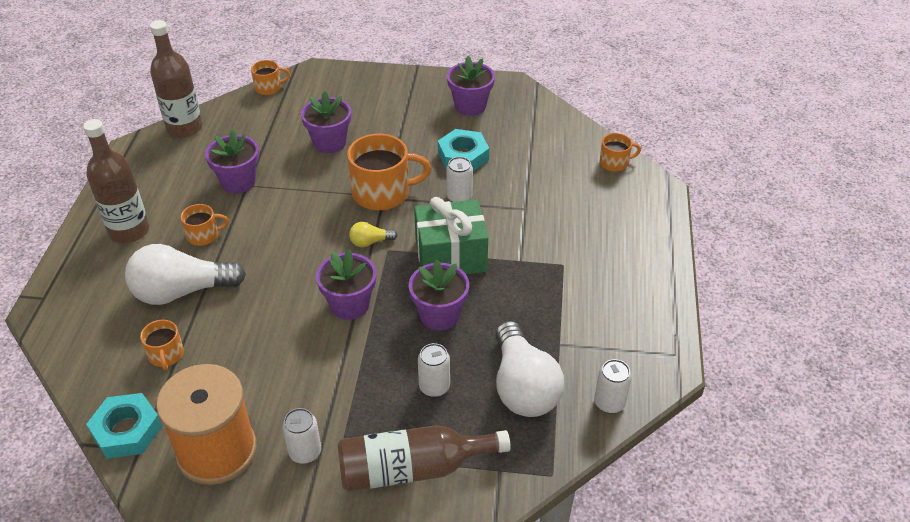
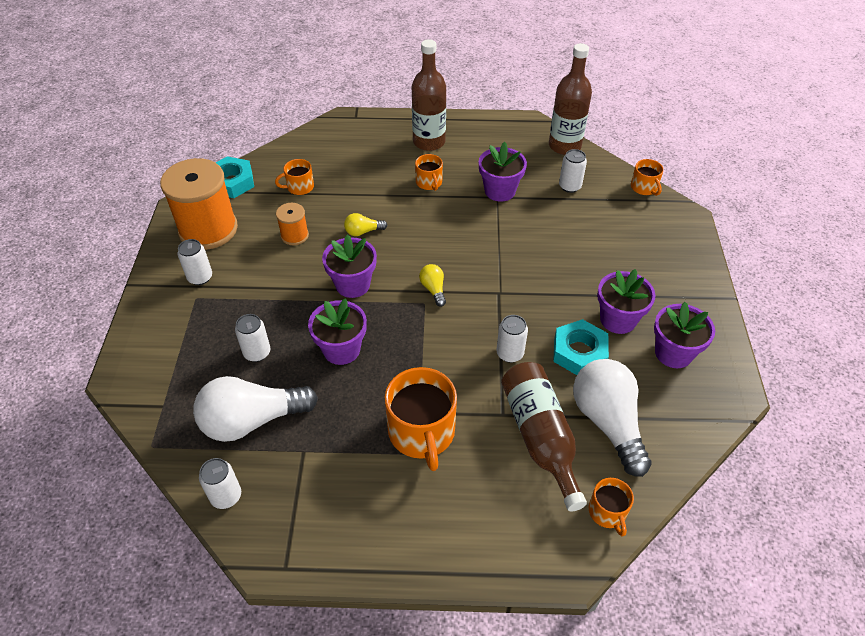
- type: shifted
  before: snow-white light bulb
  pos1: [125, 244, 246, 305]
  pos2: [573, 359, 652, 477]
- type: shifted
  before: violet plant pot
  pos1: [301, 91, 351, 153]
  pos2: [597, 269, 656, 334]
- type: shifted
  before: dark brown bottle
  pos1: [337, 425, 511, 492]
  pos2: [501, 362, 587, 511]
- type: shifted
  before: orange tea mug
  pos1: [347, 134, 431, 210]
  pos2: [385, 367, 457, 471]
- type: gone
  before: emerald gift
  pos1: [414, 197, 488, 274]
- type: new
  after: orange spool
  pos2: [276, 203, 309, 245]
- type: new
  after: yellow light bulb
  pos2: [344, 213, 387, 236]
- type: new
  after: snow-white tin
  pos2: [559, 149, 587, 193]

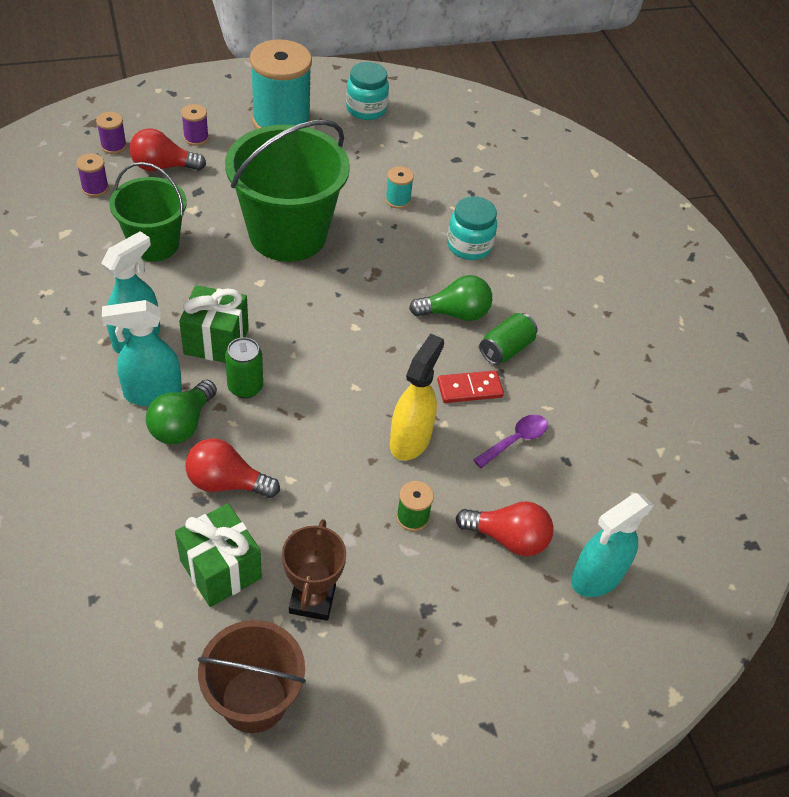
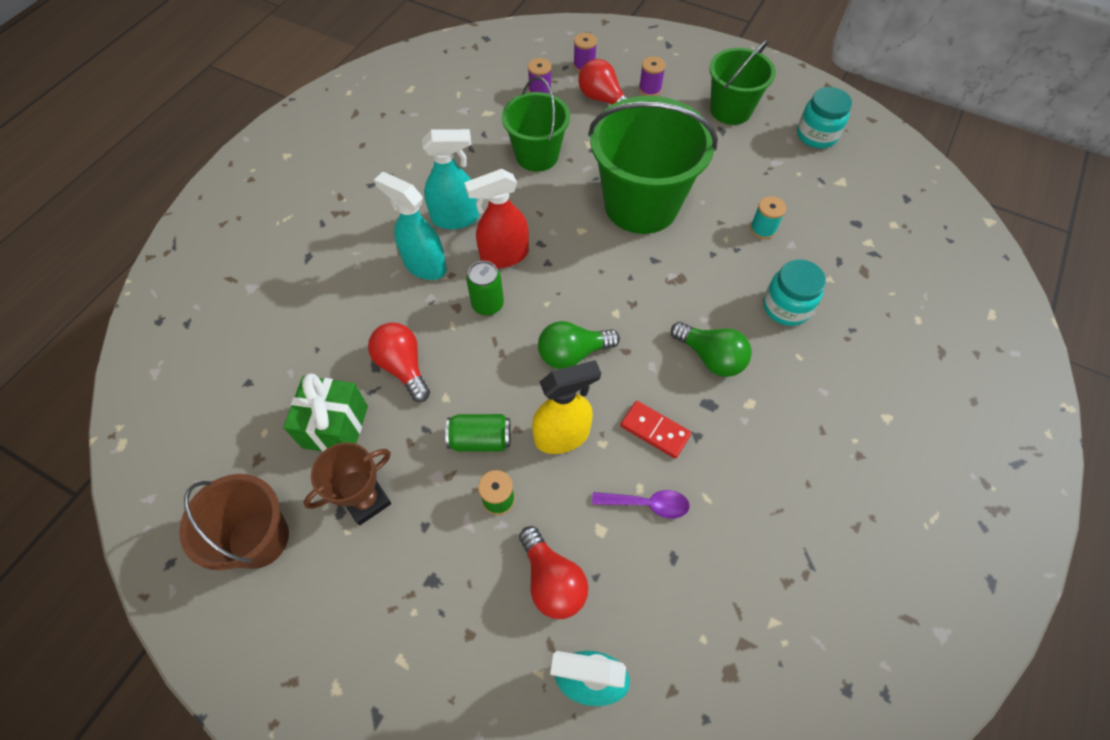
- type: shifted
  before: emerald light bulb
  pos1: [146, 380, 217, 444]
  pos2: [538, 321, 620, 369]
- type: swapped
  before: emerald gift
  after: scarlet sprayer
  pos1: [179, 285, 249, 363]
  pos2: [464, 169, 529, 268]
- type: swapped
  before: aqua spool
  after: emerald sand bucket
  pos1: [250, 39, 312, 129]
  pos2: [709, 39, 776, 125]
- type: shifted
  before: emerald tin
  pos1: [480, 313, 538, 365]
  pos2: [445, 414, 511, 452]

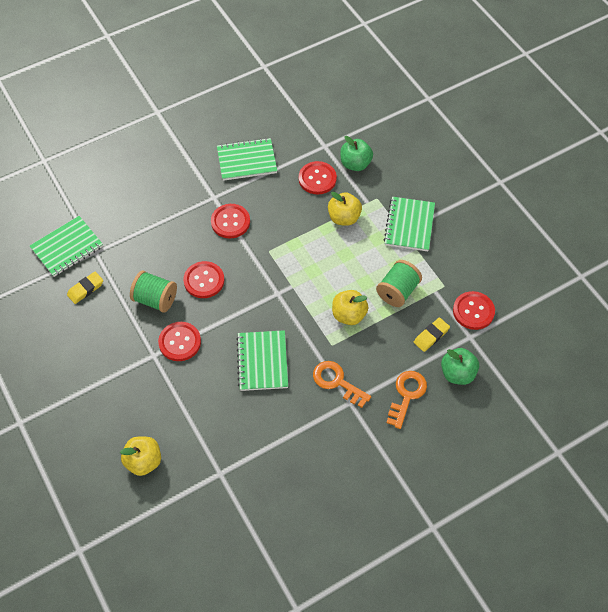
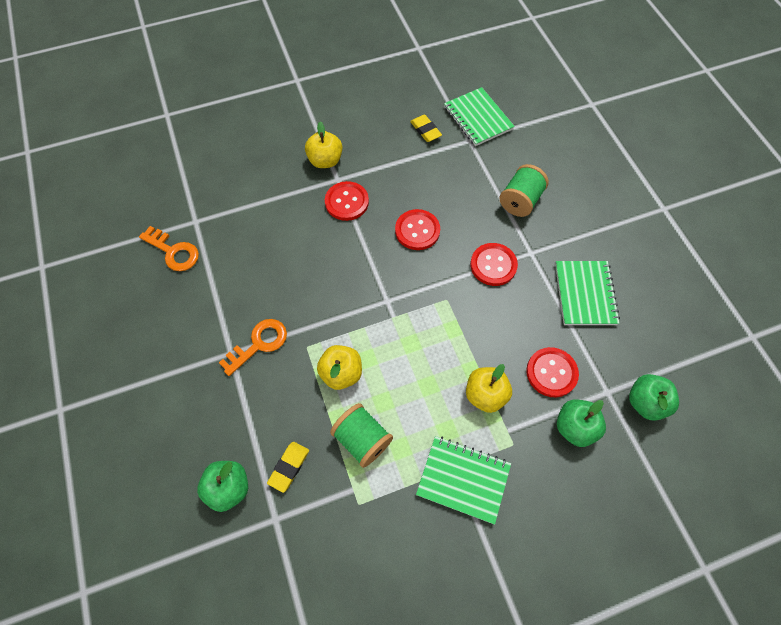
- type: shifted
  before: yellow apple fruit
  pos1: [120, 437, 161, 476]
  pos2: [305, 122, 342, 168]
- type: shifted
  before: emerald spool
  pos1: [130, 271, 177, 312]
  pos2: [500, 164, 549, 217]
- type: gone
  before: emerald notebook
  pos1: [236, 330, 288, 391]
- type: shifted
  before: orange key
  pos1: [386, 371, 427, 429]
  pos2: [139, 226, 199, 271]
- type: rotated
  before: yellow pencil eraser
  pos1: [414, 317, 450, 352]
  pos2: [267, 442, 309, 493]
  turn: 60
- type: gone
  before: scarlet button
  pos1: [453, 291, 495, 330]
- type: new
  after: emerald apple fruit
  pos2: [629, 374, 679, 421]

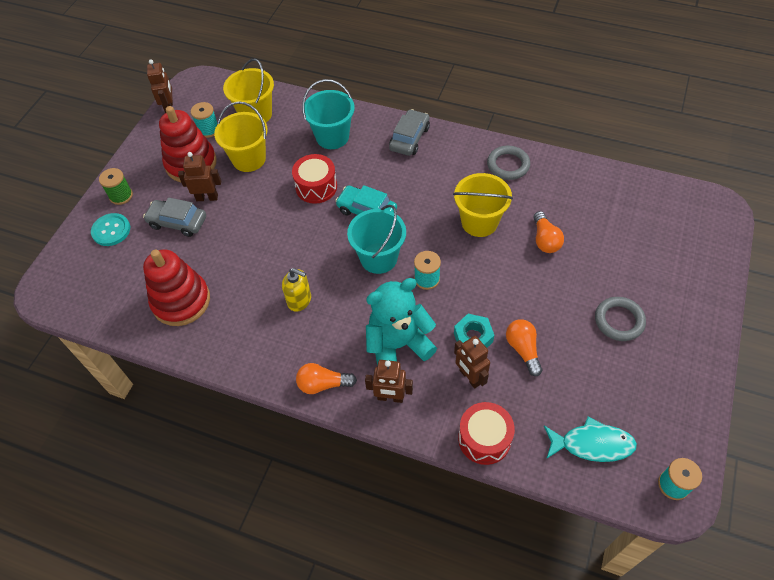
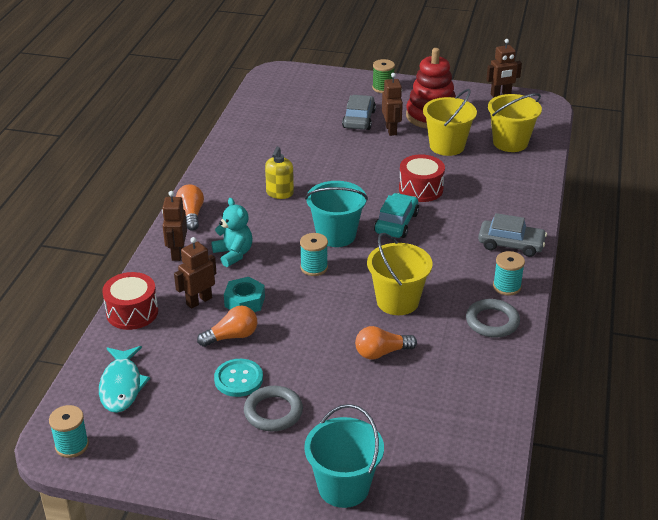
- type: shifted
  before: aqua button
  pos1: [91, 213, 130, 246]
  pos2: [214, 359, 263, 397]
- type: gone
  before: scarlet ring stacker
  pos1: [143, 249, 210, 326]
- type: shifted
  before: aqua spool
  pos1: [191, 102, 217, 138]
  pos2: [493, 251, 525, 296]
- type: shifted
  before: aqua sand bucket
  pos1: [302, 79, 355, 149]
  pos2: [304, 404, 384, 508]
- type: scaled
  before: aqua teddy
  pos1: [366, 278, 437, 366]
  pos2: [211, 198, 252, 267]
  scale: 0.62

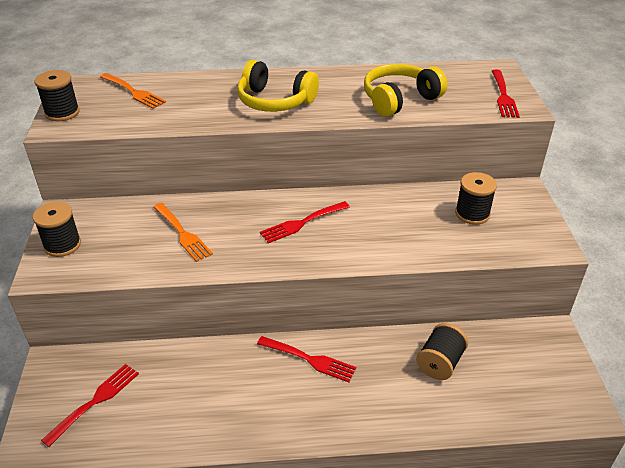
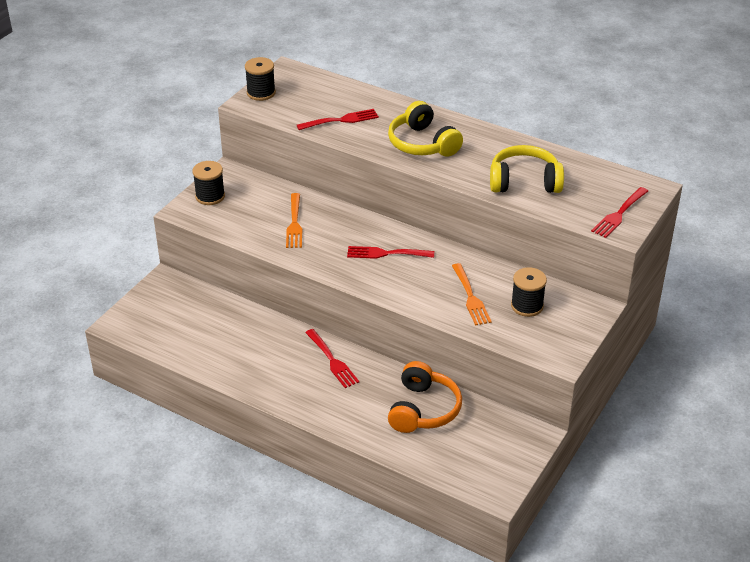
- type: shifted
  before: scarlet fork
  pos1: [41, 364, 139, 447]
  pos2: [297, 109, 379, 130]
- type: shifted
  before: orange fork
  pos1: [100, 73, 166, 109]
  pos2: [452, 263, 492, 326]
- type: swapped
  before: jet-black spool
  after: orange over-ear headphones
  pos1: [416, 323, 468, 380]
  pos2: [388, 361, 462, 433]

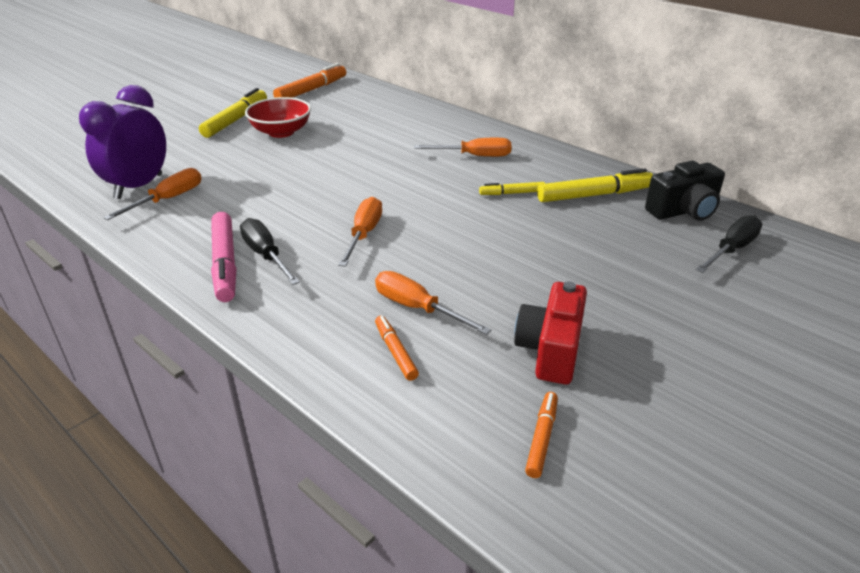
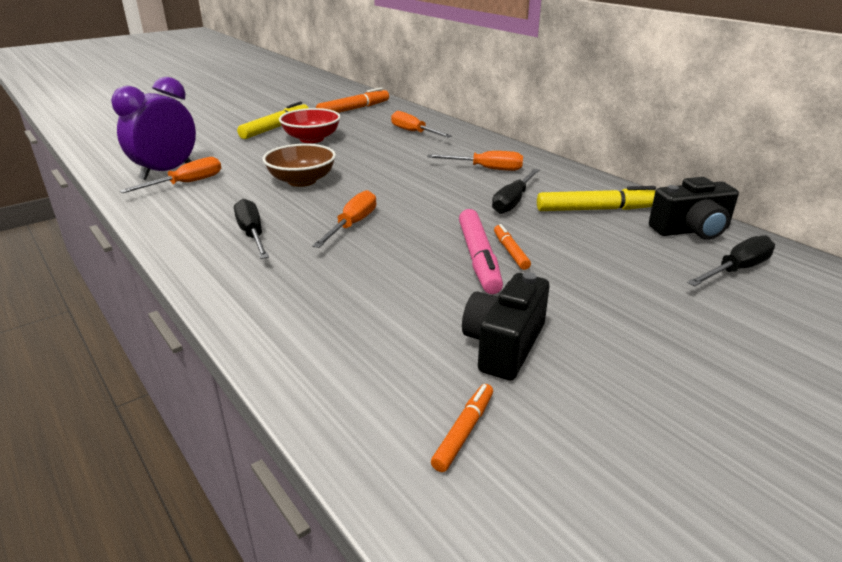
- type: shifted
  before: rosy felt pen
  pos1: [211, 212, 237, 302]
  pos2: [459, 209, 503, 294]
- type: shifted
  before: orange flat screwdriver
  pos1: [375, 271, 492, 335]
  pos2: [391, 111, 452, 138]
- type: shifted
  before: orange felt pen
  pos1: [375, 316, 419, 381]
  pos2: [494, 224, 531, 270]
- type: swapped
  before: yellow felt pen
  after: jet-black flat screwdriver
  pos1: [479, 182, 545, 195]
  pos2: [492, 169, 540, 214]
- type: repainted
  before: scarlet compact camera
  after: jet-black compact camera
  pos1: [514, 281, 587, 385]
  pos2: [462, 272, 550, 380]
- type: new
  after: dark brown bowl
  pos2: [263, 144, 336, 187]

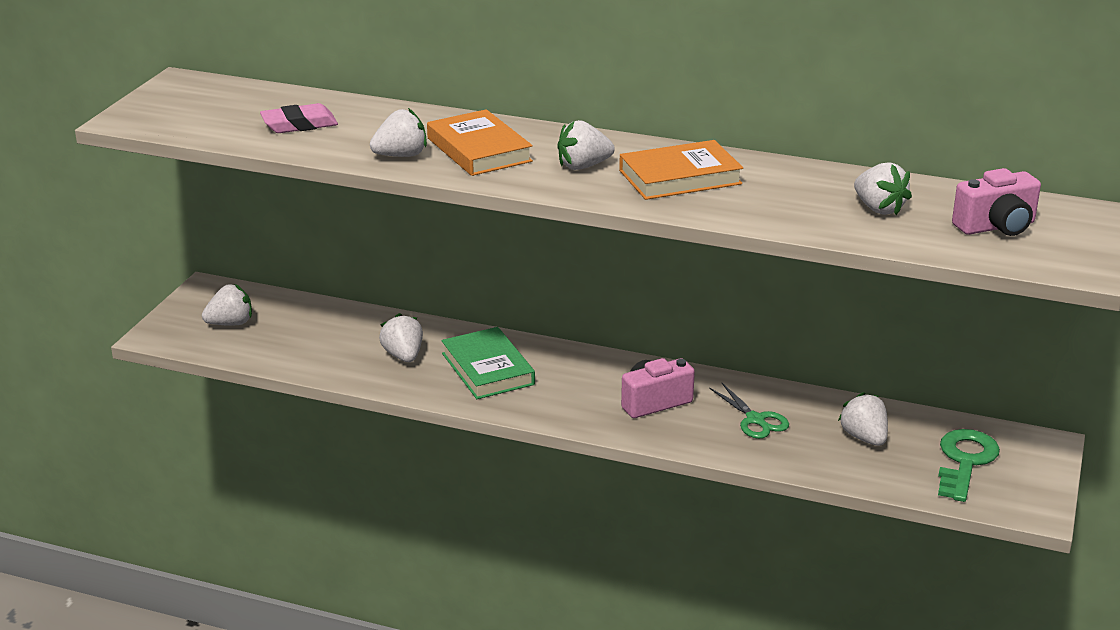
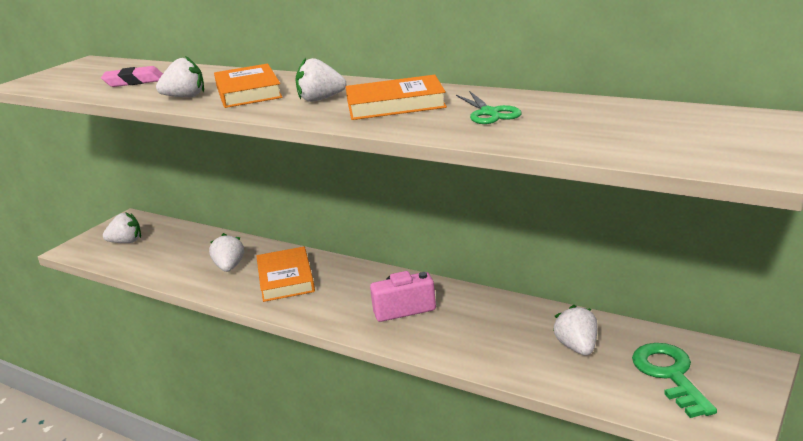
- type: repainted
  before: emerald book
  after: orange book
  pos1: [441, 327, 535, 399]
  pos2: [256, 247, 315, 302]
- type: shifted
  before: emerald scissors
  pos1: [709, 383, 789, 439]
  pos2: [456, 91, 522, 124]
- type: gone
  before: snow-white berry
  pos1: [854, 162, 912, 215]
- type: rotated
  before: emerald key
  pos1: [938, 429, 1000, 502]
  pos2: [632, 343, 717, 418]
  turn: -45
- type: gone
  before: rosy compact camera
  pos1: [952, 168, 1041, 236]

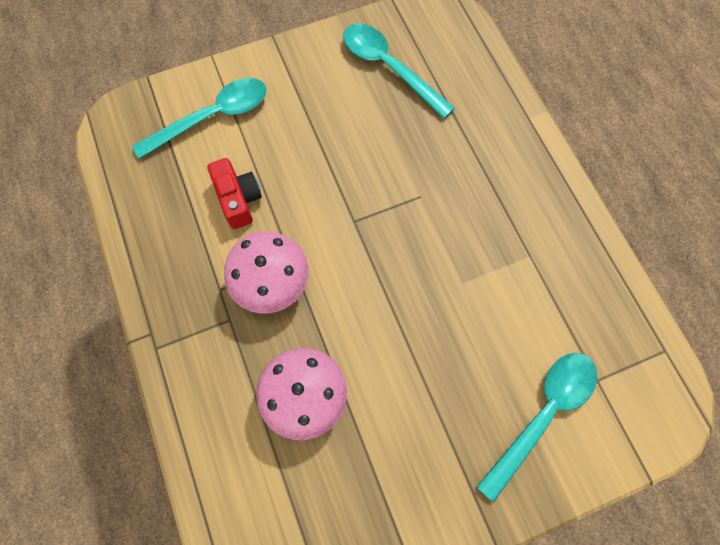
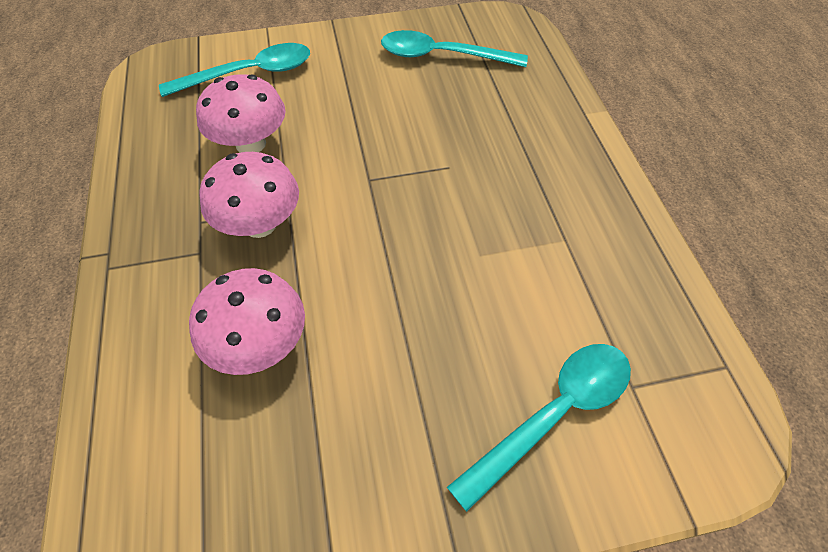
- type: swapped
  before: scarlet compact camera
  after: rosy fungus
  pos1: [207, 158, 262, 229]
  pos2: [196, 74, 285, 153]
- type: rotated
  before: aqua teaspoon
  pos1: [343, 23, 455, 119]
  pos2: [381, 30, 528, 67]
  turn: -45

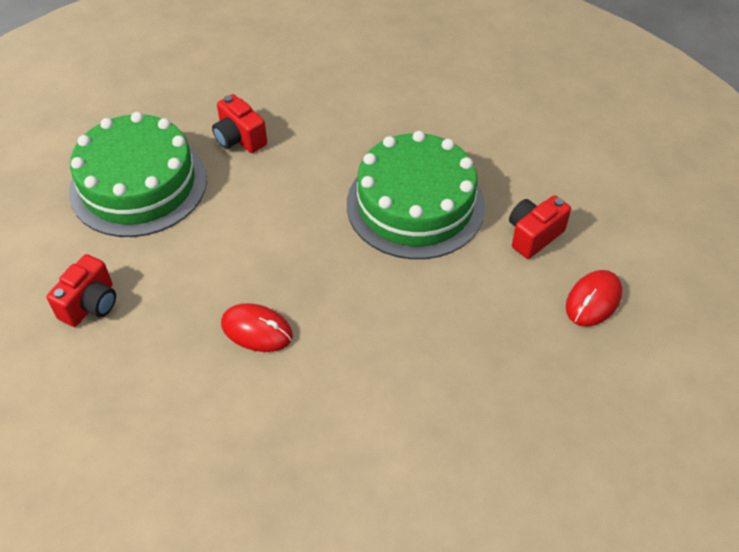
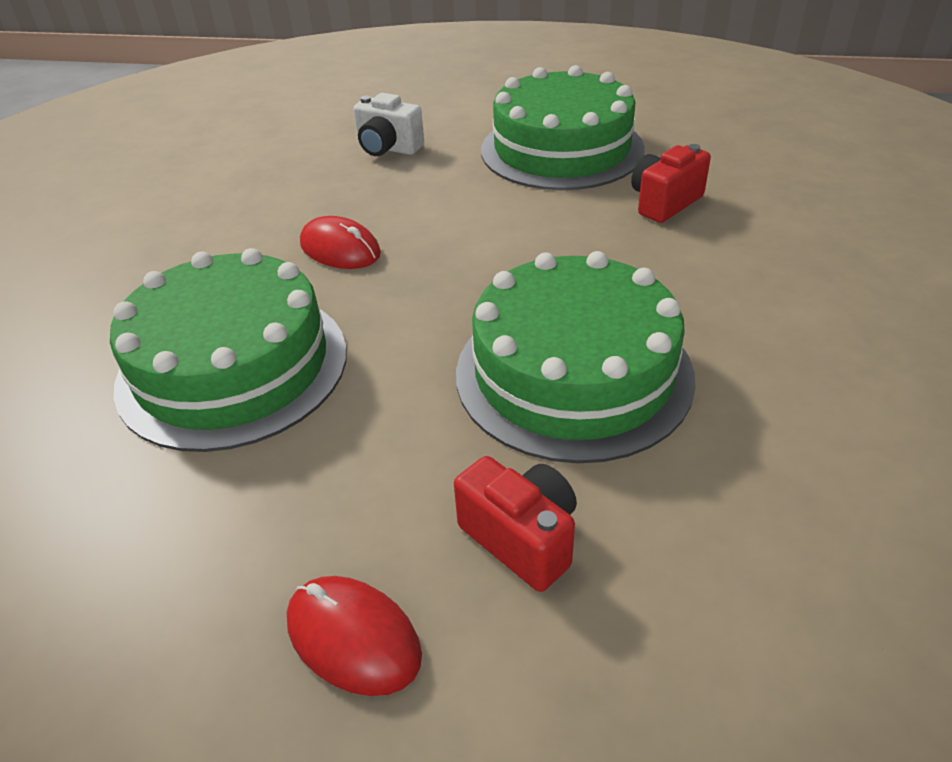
- type: repainted
  before: scarlet compact camera
  after: snow-white compact camera
  pos1: [47, 254, 116, 327]
  pos2: [353, 93, 424, 156]
- type: rotated
  before: scarlet PC mouse
  pos1: [221, 303, 293, 352]
  pos2: [300, 216, 381, 269]
  turn: -75
- type: new
  after: emerald cake
  pos2: [110, 248, 347, 452]

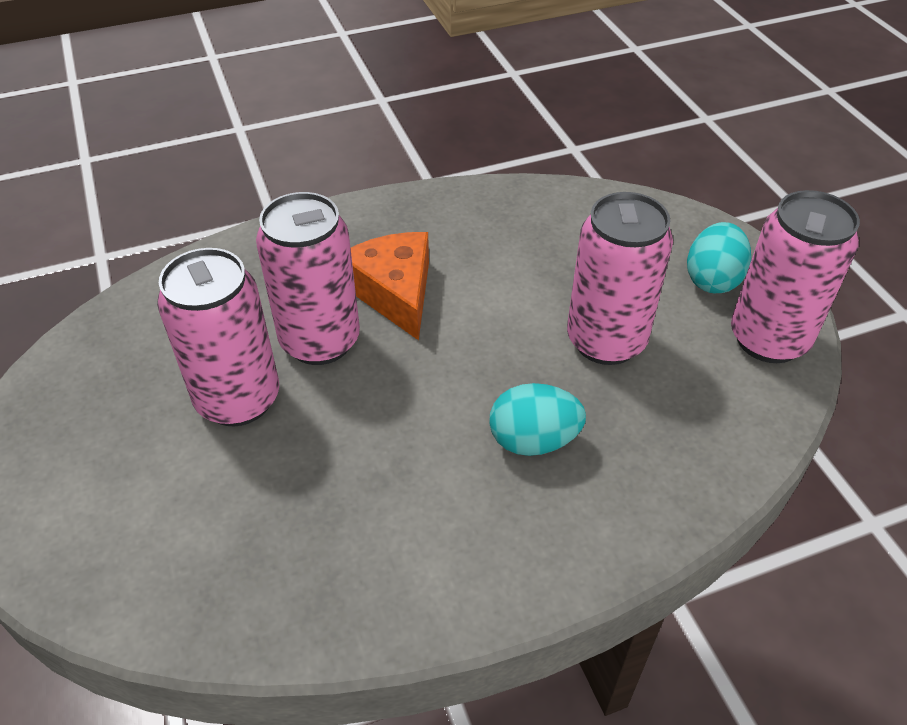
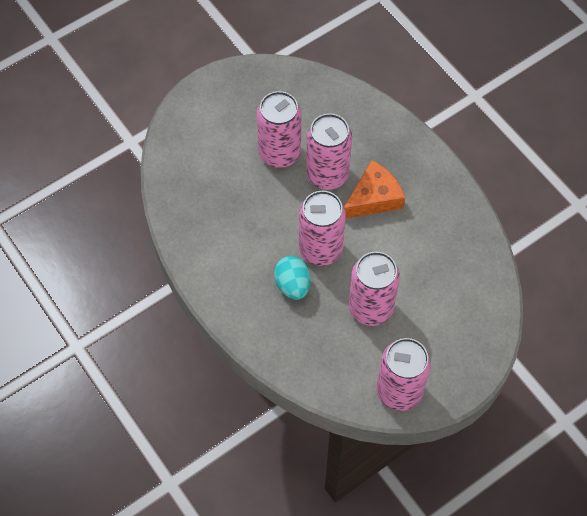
- type: gone
  before: aqua egg
  pos1: [687, 222, 751, 293]
- type: new
  after: rosy tin
  pos2: [299, 191, 346, 266]

